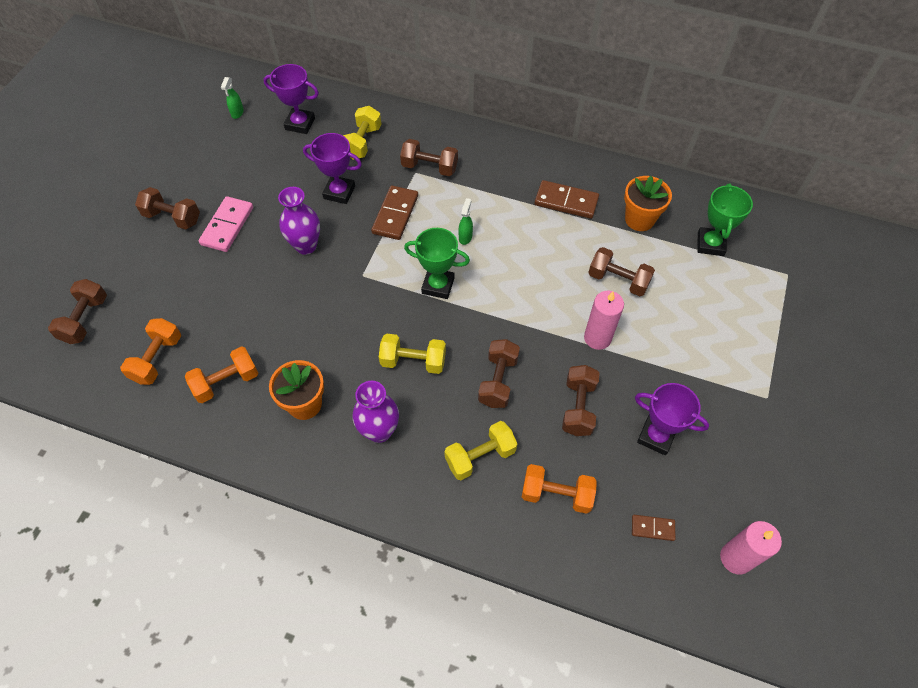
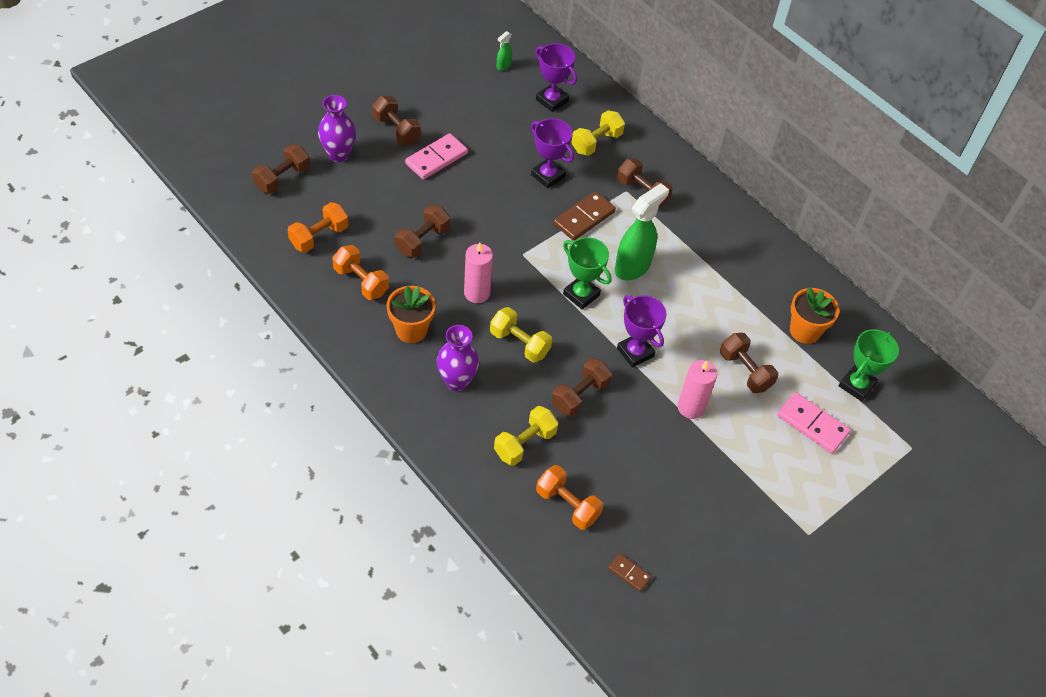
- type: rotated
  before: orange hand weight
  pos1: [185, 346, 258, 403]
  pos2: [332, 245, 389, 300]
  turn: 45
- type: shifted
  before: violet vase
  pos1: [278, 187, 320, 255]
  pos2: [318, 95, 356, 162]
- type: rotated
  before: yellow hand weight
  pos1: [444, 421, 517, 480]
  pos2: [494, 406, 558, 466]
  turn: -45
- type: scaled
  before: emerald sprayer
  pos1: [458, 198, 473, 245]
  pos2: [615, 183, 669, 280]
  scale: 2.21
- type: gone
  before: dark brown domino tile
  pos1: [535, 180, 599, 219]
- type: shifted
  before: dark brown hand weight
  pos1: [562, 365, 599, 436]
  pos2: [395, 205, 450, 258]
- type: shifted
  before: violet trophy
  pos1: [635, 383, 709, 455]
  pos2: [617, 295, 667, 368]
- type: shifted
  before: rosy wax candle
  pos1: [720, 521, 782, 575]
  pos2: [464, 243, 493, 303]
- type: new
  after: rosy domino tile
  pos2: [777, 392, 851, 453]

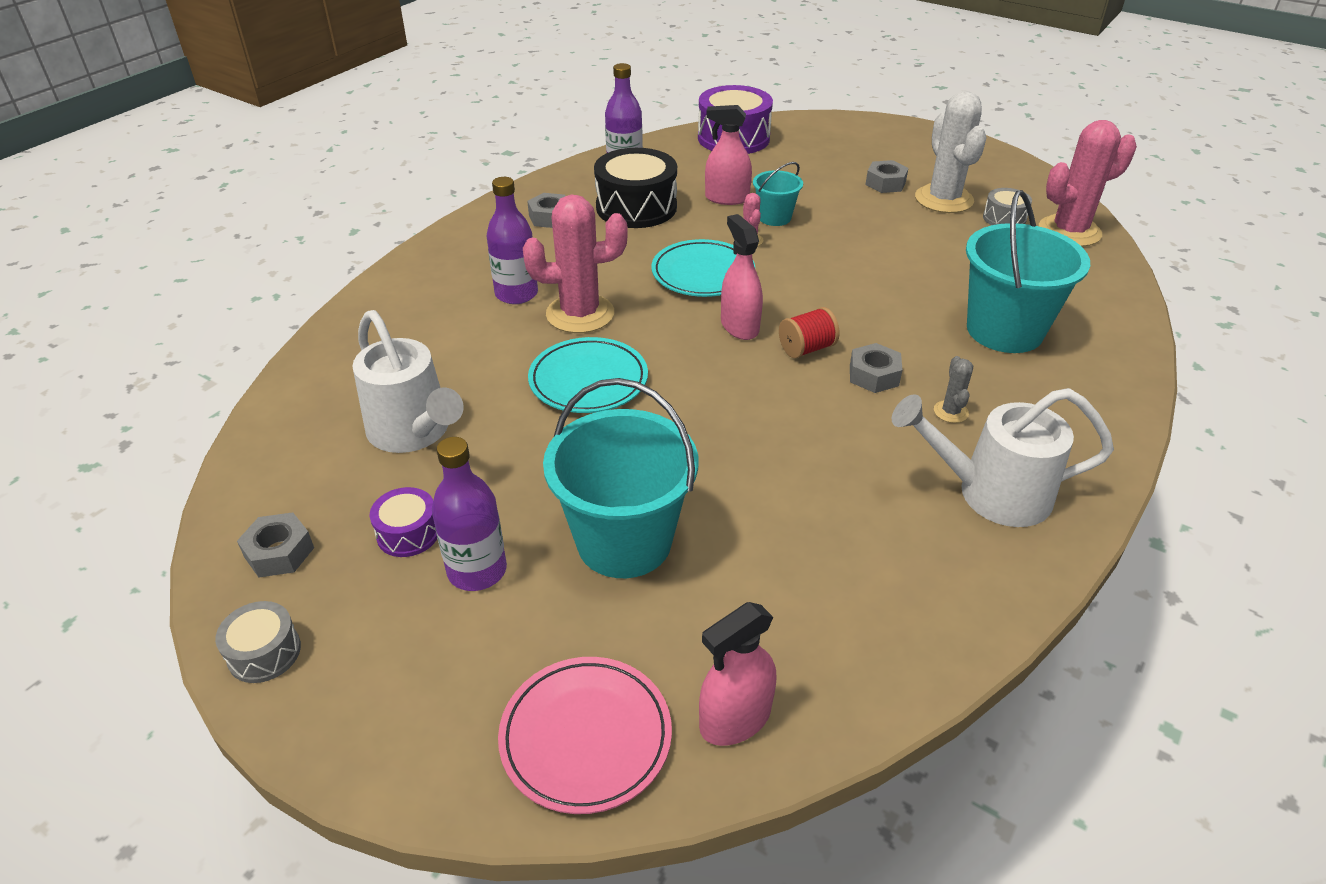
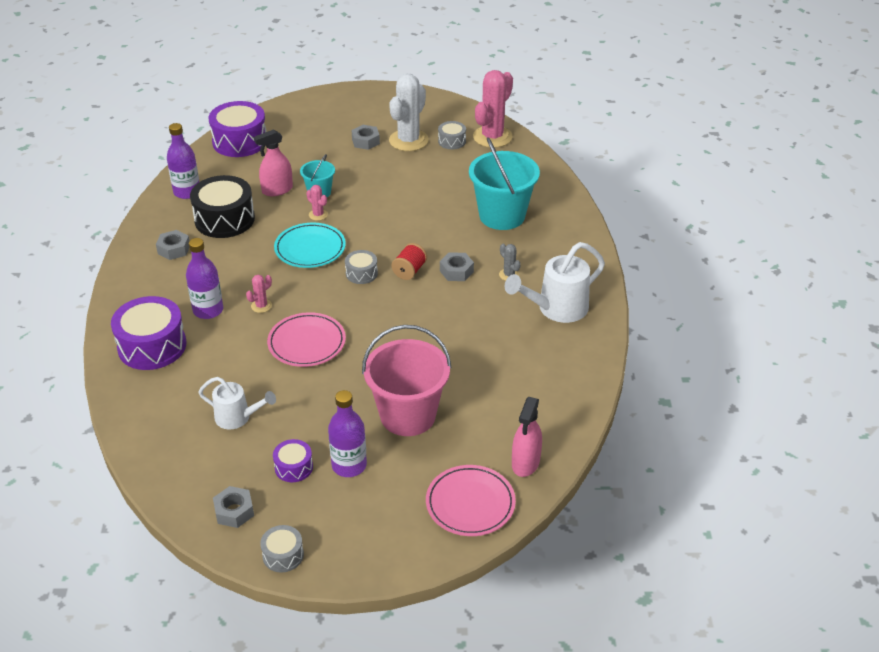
- type: scaled
  before: snow-white sprinkling can
  pos1: [353, 310, 464, 453]
  pos2: [199, 377, 276, 429]
  scale: 0.64
- type: scaled
  before: rosy cactus
  pos1: [523, 195, 628, 333]
  pos2: [246, 275, 272, 313]
  scale: 0.44
- type: repainted
  before: aqua flat dish
  after: rosy flat dish
  pos1: [528, 337, 648, 413]
  pos2: [267, 312, 346, 367]
- type: repainted
  before: aqua sand bucket
  after: rosy sand bucket
  pos1: [543, 378, 698, 578]
  pos2: [362, 325, 452, 436]
- type: swapped
  before: rosy sprayer
  after: ash-grey drum
  pos1: [721, 214, 763, 340]
  pos2: [345, 250, 378, 284]
- type: rotated
  before: snow-white cactus
  pos1: [915, 91, 987, 213]
  pos2: [389, 73, 429, 151]
  turn: 75
- type: new
  after: violet drum
  pos2: [111, 296, 186, 370]

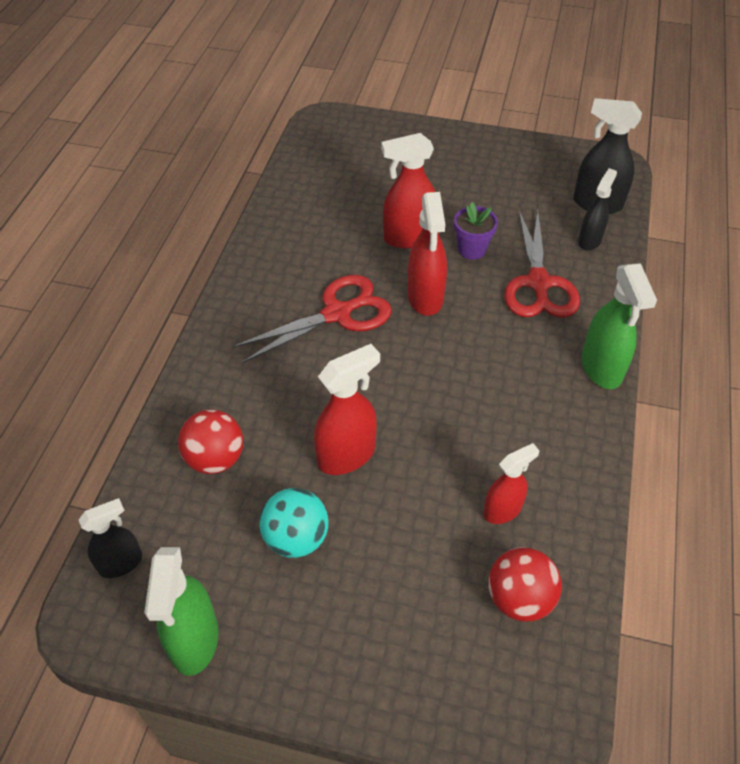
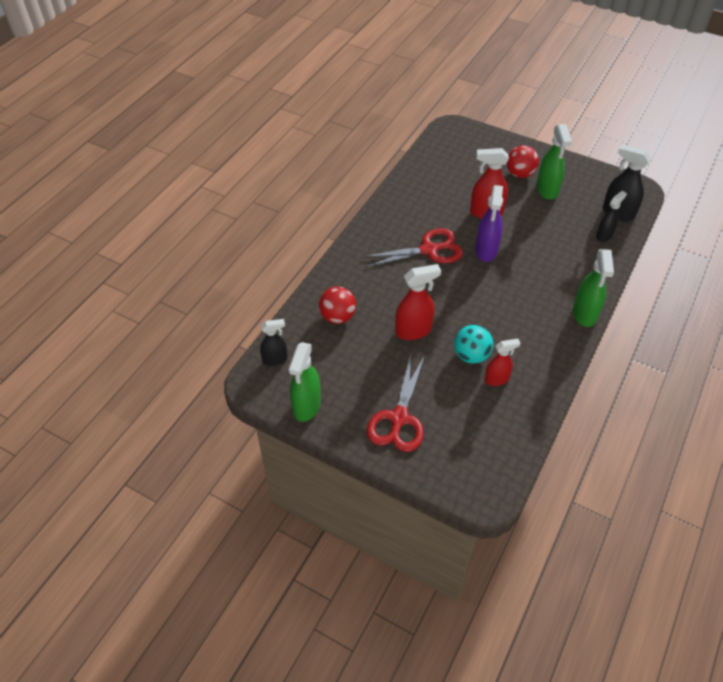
- type: shifted
  before: aqua sphere
  pos1: [259, 488, 329, 558]
  pos2: [454, 325, 493, 364]
- type: repainted
  before: scarlet sprayer
  after: violet sprayer
  pos1: [408, 192, 447, 316]
  pos2: [475, 185, 503, 262]
- type: gone
  before: violet plant pot
  pos1: [454, 202, 498, 260]
- type: shifted
  before: scarlet sphere
  pos1: [488, 547, 562, 622]
  pos2: [507, 145, 539, 178]
- type: shifted
  before: scarlet scissors
  pos1: [504, 209, 580, 318]
  pos2: [367, 354, 425, 452]
- type: new
  after: emerald sprayer
  pos2: [536, 124, 572, 200]

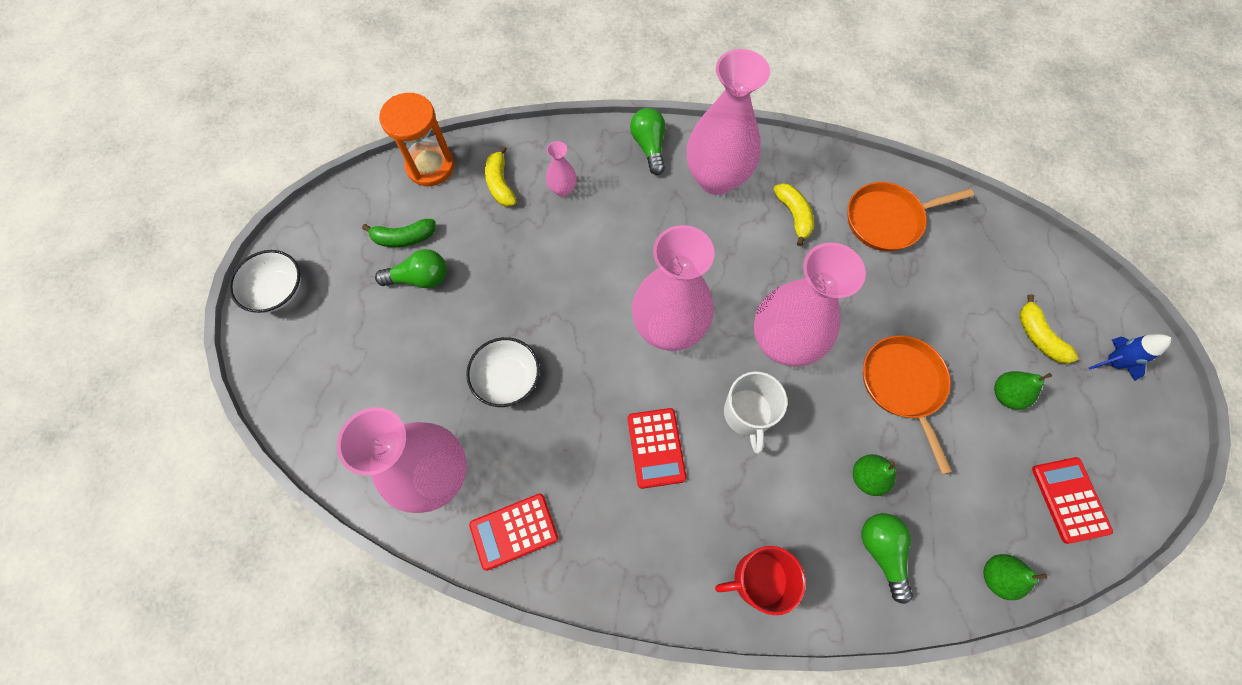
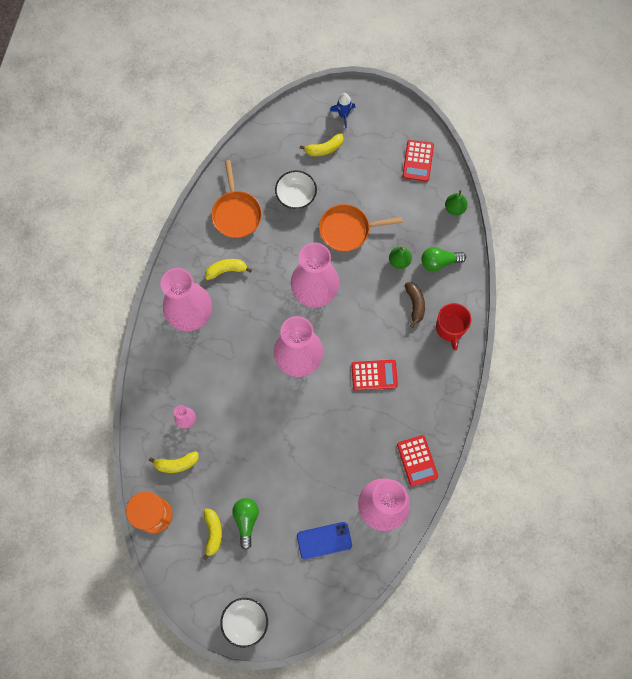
- type: repainted
  before: emerald banana fruit
  after: yellow banana fruit
  pos1: [362, 219, 436, 247]
  pos2: [202, 508, 222, 561]
- type: shifted
  before: snow-white bowl
  pos1: [466, 337, 540, 407]
  pos2: [275, 170, 317, 209]
- type: gone
  before: emerald light bulb
  pos1: [630, 108, 665, 175]
- type: gone
  before: snow-white tea mug
  pos1: [724, 372, 787, 454]
- type: gone
  before: emerald pear fruit
  pos1: [994, 371, 1052, 410]
- type: rotated
  before: scarlet calculator
  pos1: [1032, 457, 1113, 544]
  pos2: [402, 140, 434, 182]
  turn: -75
- type: new
  after: cobalt mobile phone
  pos2: [297, 522, 352, 560]
- type: new
  after: dark brown banana fruit
  pos2: [405, 282, 425, 328]

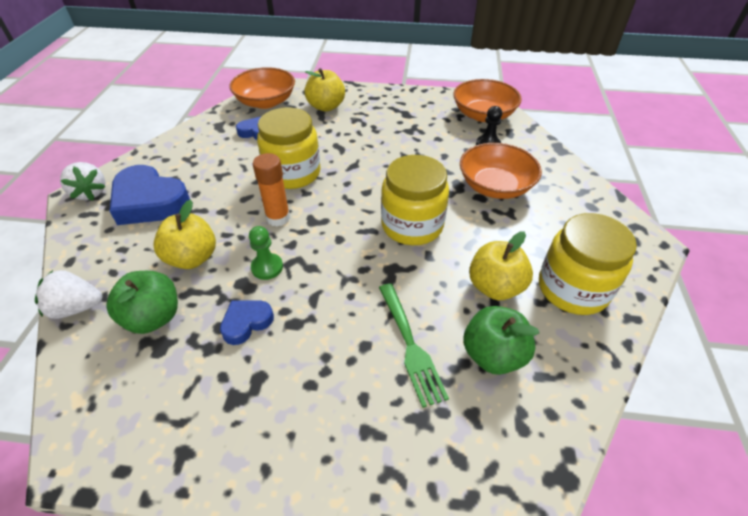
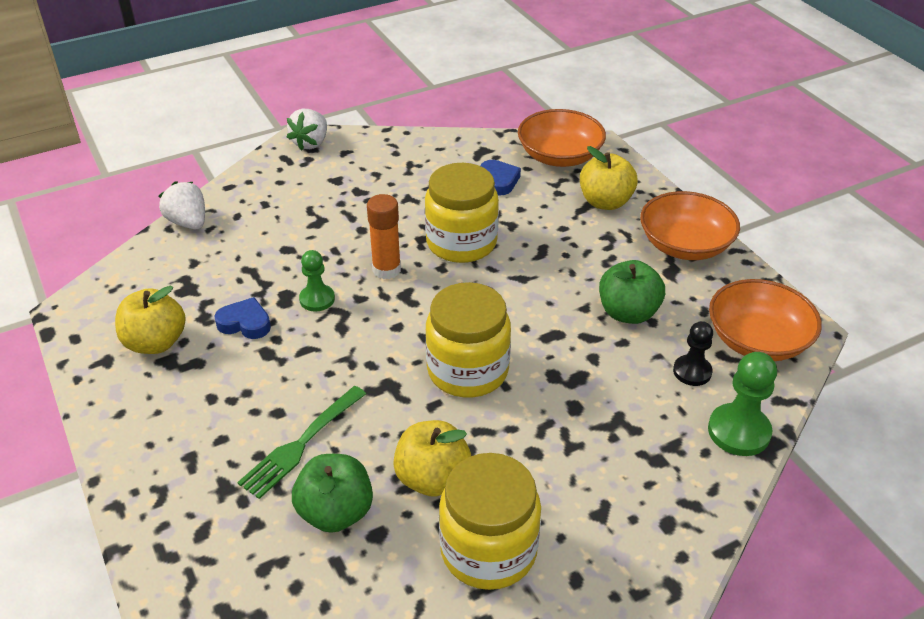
- type: shifted
  before: emerald apple fruit
  pos1: [106, 271, 178, 334]
  pos2: [599, 260, 665, 324]
- type: gone
  before: cobalt love heart
  pos1: [109, 165, 190, 225]
- type: shifted
  before: yellow apple fruit
  pos1: [153, 199, 216, 269]
  pos2: [115, 286, 186, 354]
- type: shifted
  before: orange bowl
  pos1: [460, 143, 542, 199]
  pos2: [640, 191, 740, 260]
- type: new
  after: emerald game pawn
  pos2: [708, 352, 777, 456]

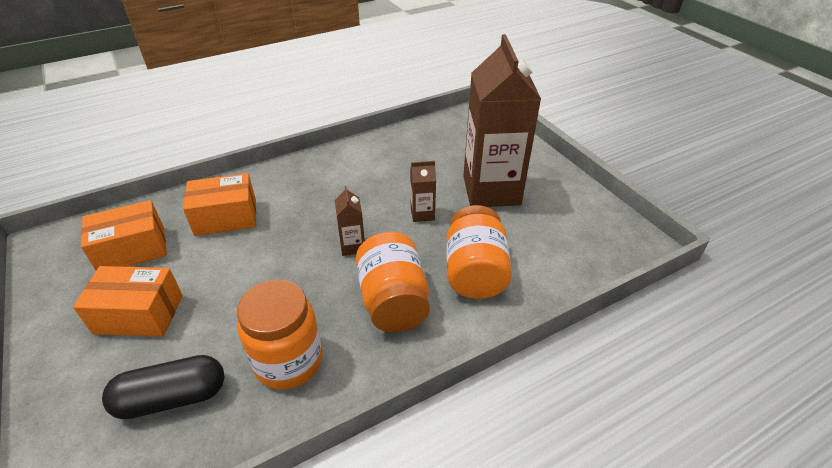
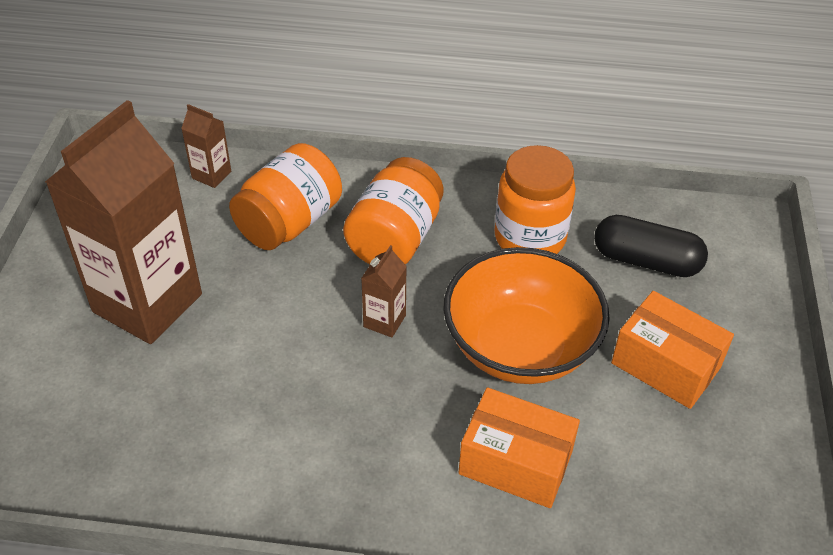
- type: gone
  before: orange package
  pos1: [81, 200, 167, 270]
- type: shifted
  before: dark brown milk carton
  pos1: [410, 161, 436, 222]
  pos2: [181, 104, 231, 188]
- type: new
  after: orange bowl
  pos2: [443, 247, 610, 384]

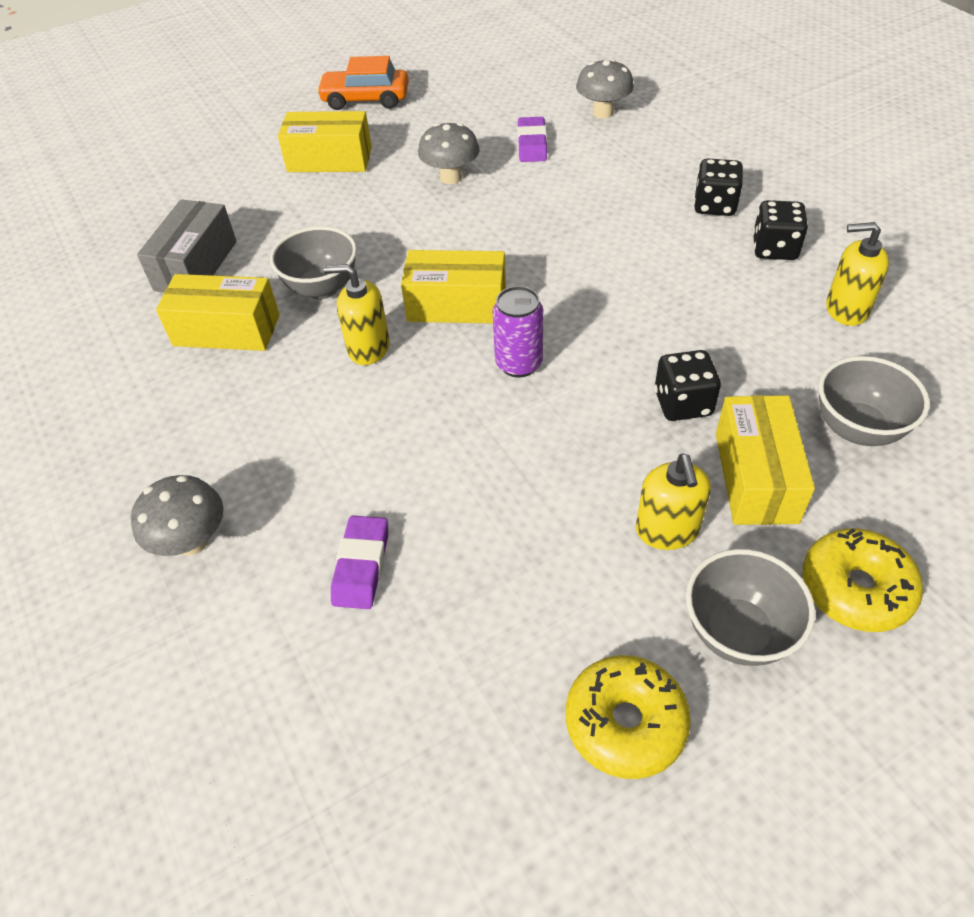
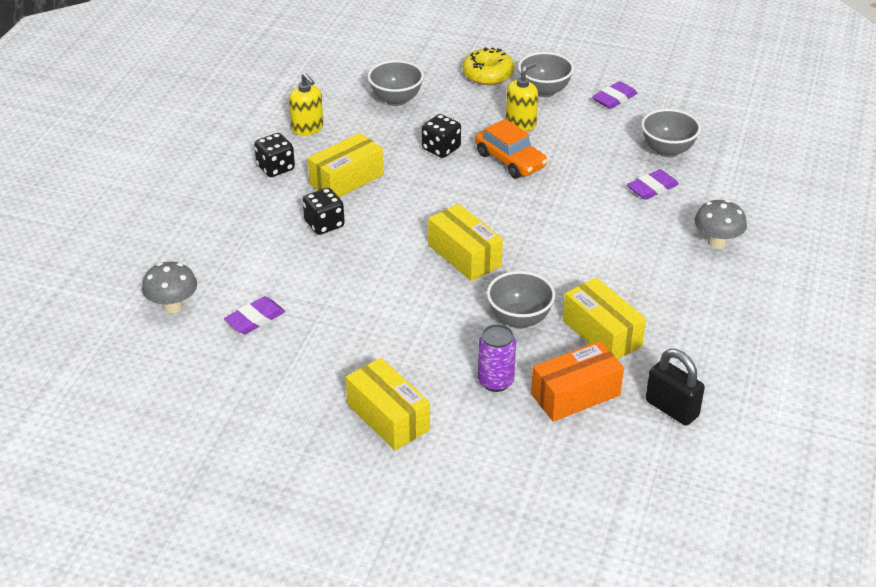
- type: repainted
  before: ash-grey package
  after: orange package
  pos1: [137, 199, 237, 293]
  pos2: [531, 341, 624, 422]
- type: shifted
  before: orange car
  pos1: [317, 56, 409, 110]
  pos2: [475, 119, 547, 178]
- type: gone
  before: yellow soap pump
  pos1: [323, 264, 390, 365]
- type: gone
  before: ash-grey fungus
  pos1: [418, 123, 480, 184]
- type: shifted
  before: violet tin
  pos1: [492, 286, 543, 378]
  pos2: [478, 324, 516, 392]
- type: swapped
  before: yellow glazed donut
  after: violet pencil eraser
  pos1: [566, 655, 691, 779]
  pos2: [592, 81, 638, 109]
- type: shifted
  before: jet-black game die
  pos1: [694, 158, 743, 216]
  pos2: [303, 188, 345, 235]
- type: shifted
  before: yellow package
  pos1: [716, 395, 815, 525]
  pos2: [308, 133, 383, 197]
- type: new
  after: ash-grey bowl
  pos2: [641, 109, 701, 157]
- type: new
  after: jet-black padlock
  pos2: [646, 349, 705, 426]

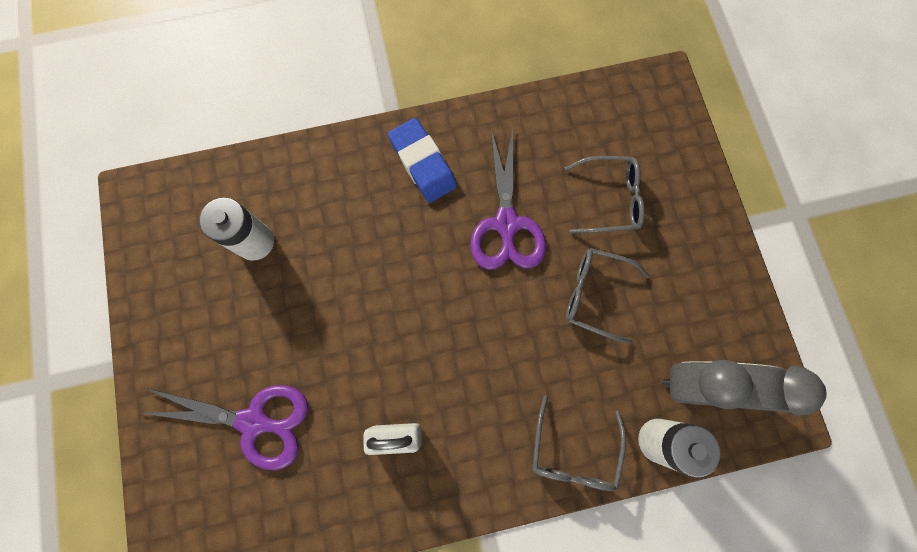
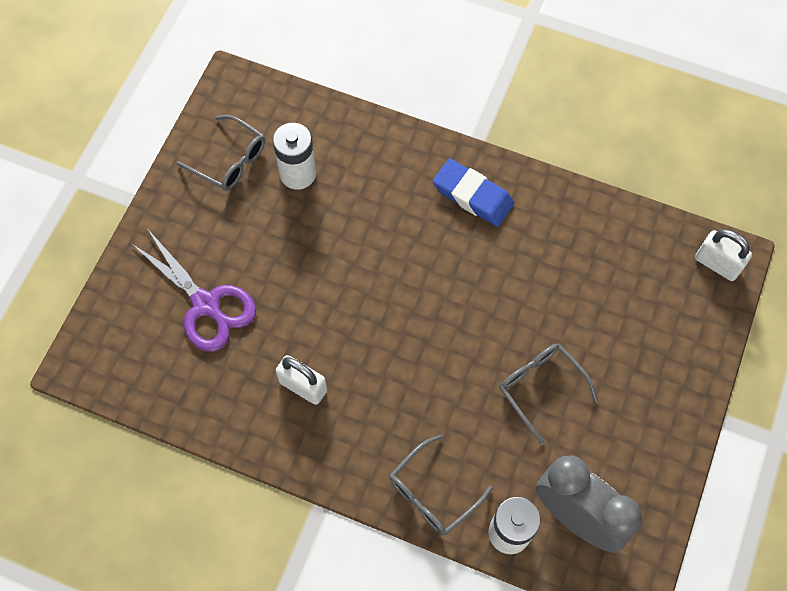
- type: rotated
  before: cobalt pencil eraser
  pos1: [388, 118, 457, 203]
  pos2: [433, 159, 514, 226]
  turn: -60
- type: gone
  before: violet scissors
  pos1: [470, 127, 546, 270]
- type: shifted
  before: ash-grey glasses
  pos1: [565, 156, 645, 234]
  pos2: [177, 115, 265, 191]
- type: new
  after: snow-white padlock
  pos2: [695, 229, 752, 281]

